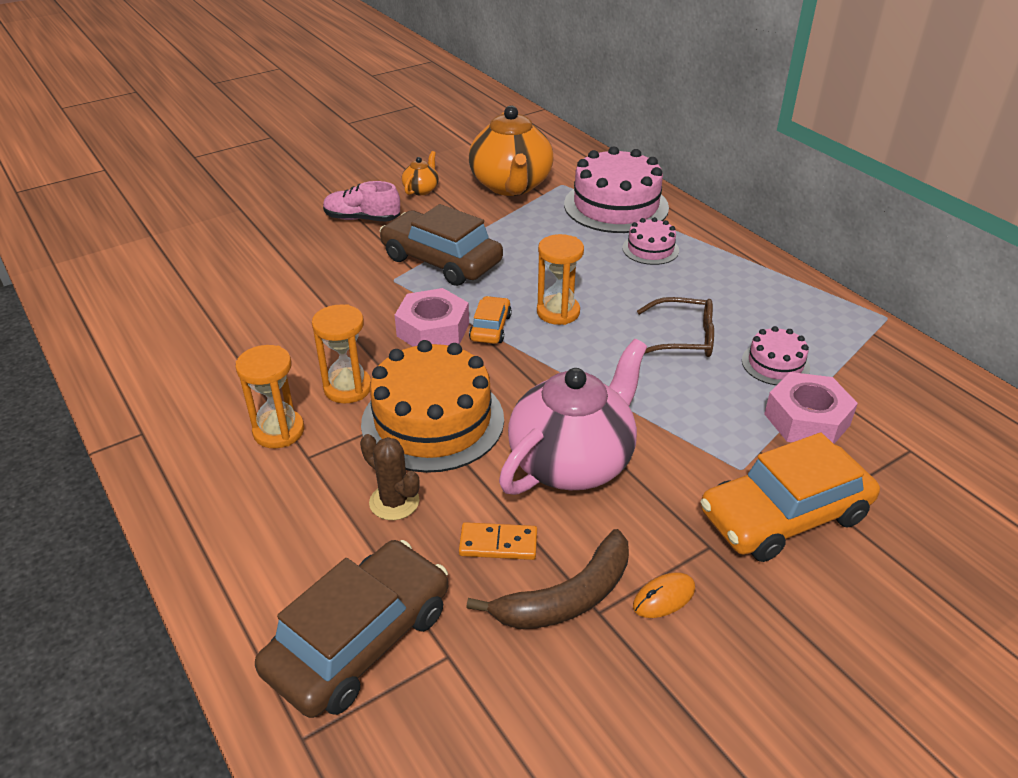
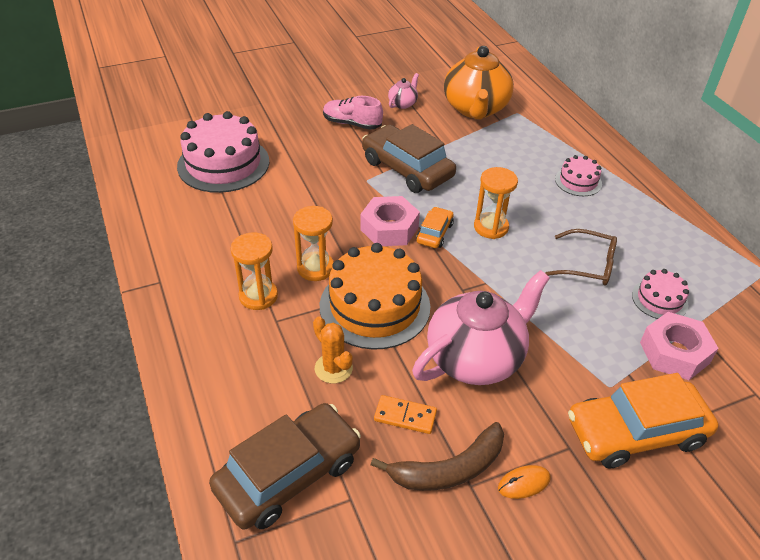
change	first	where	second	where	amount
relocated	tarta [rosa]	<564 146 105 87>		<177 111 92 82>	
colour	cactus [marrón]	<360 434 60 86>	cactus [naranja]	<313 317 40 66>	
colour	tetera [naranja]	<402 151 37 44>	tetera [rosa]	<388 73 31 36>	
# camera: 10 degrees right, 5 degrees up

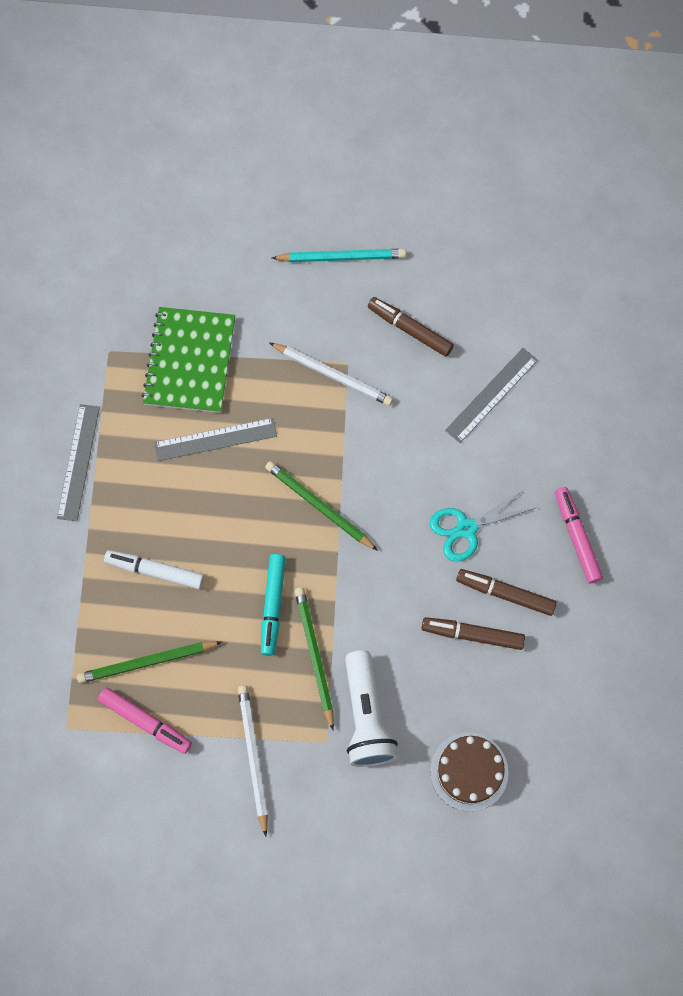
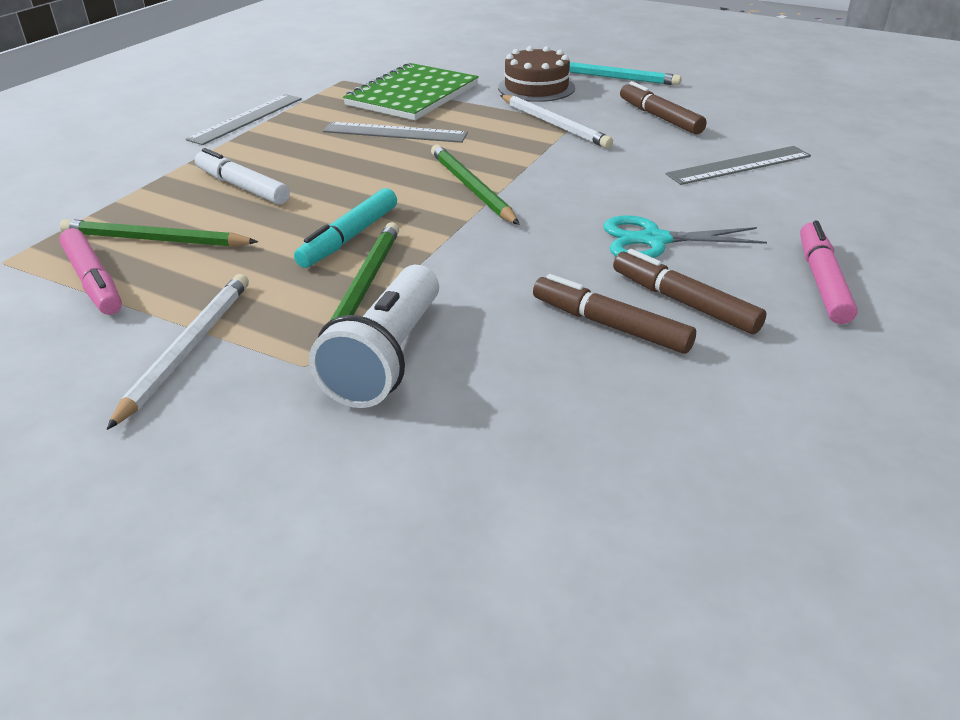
change	first	where	second	where	amount
relocated	tarta [marrón]	<430 732 79 80>		<498 46 77 56>	
# camera: 25 degrees right, 35 degrees down

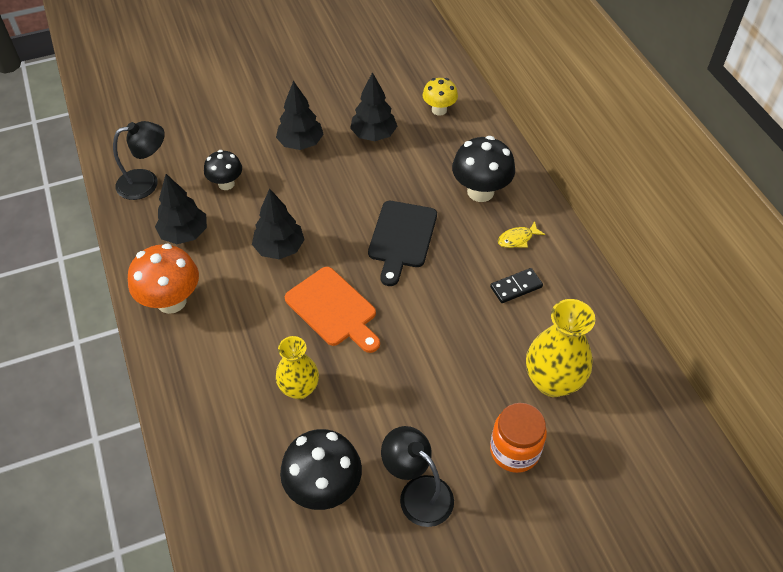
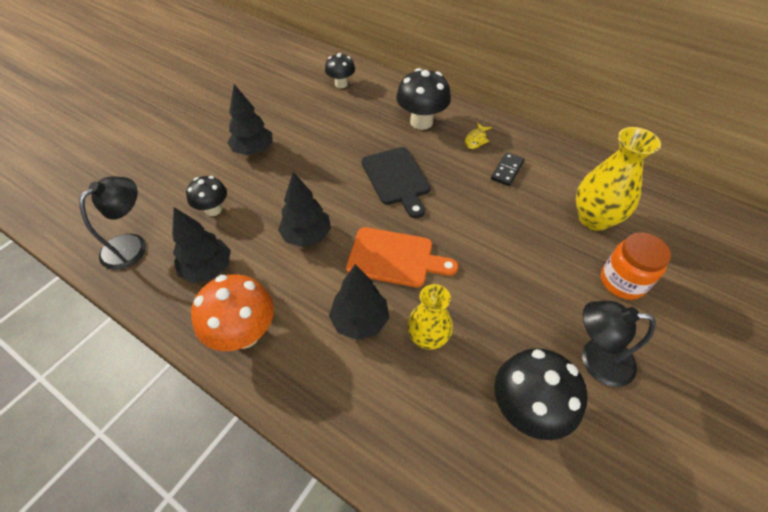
change	first	where	second	where	amount
colour	seta [amarillo]	<422 78 36 38>	seta [negro]	<325 53 30 35>	
relocated	árbol [negro]	<350 72 47 69>		<329 264 61 76>	
# camera: 35 degrees left, 0 degrees up

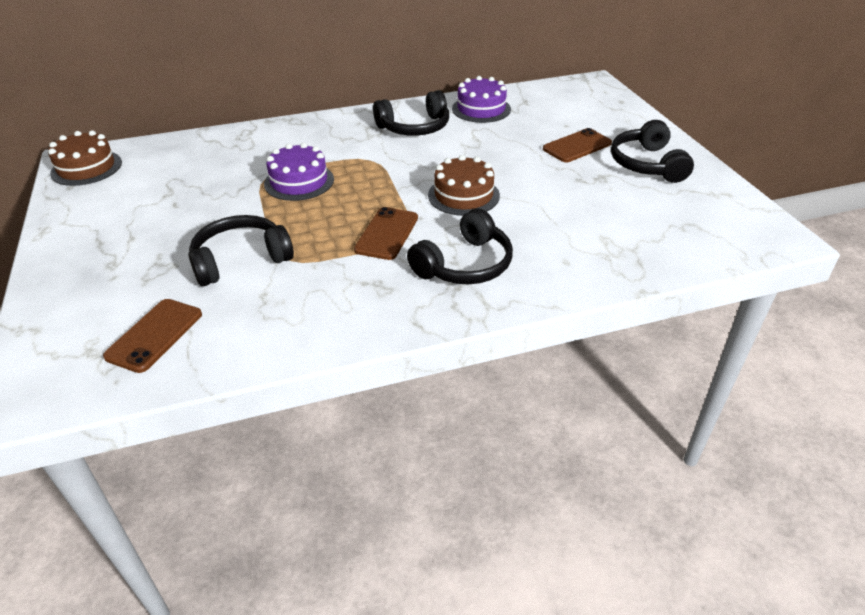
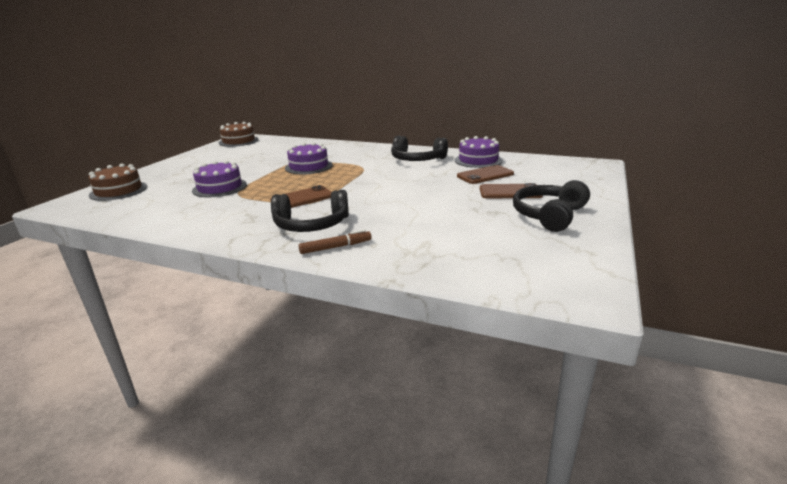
change	first	where	second	where	amount
relocated	tarta [marrón]	<428 155 72 61>		<88 164 59 37>	
exchanged	auriculares [negro]	<188 215 106 71>	tarta [morado]	<192 160 55 37>	
appeared			rotulador [marrón]	<299 230 73 24>	
relocated	móvil [marrón]	<103 299 99 74>		<457 165 57 19>	
# camera: 40 degrees right, 15 degrees down

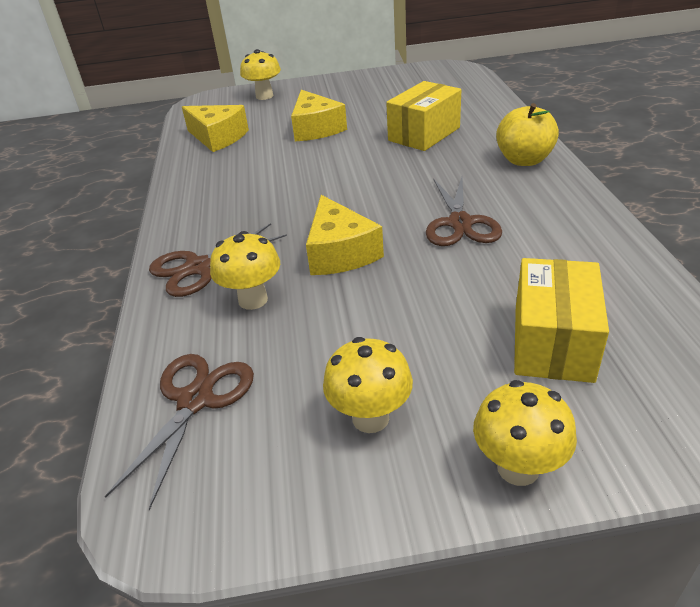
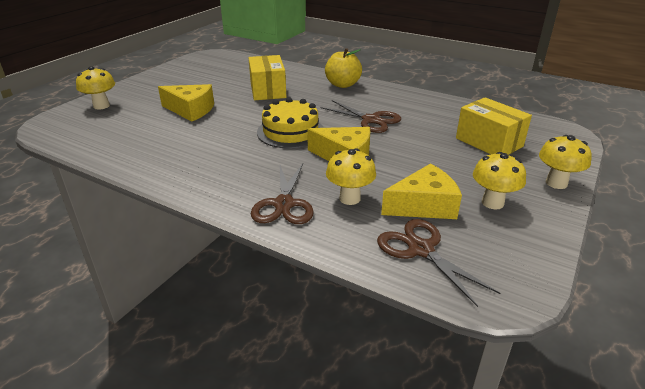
change	first	where	second	where	amount
appeared			tarta [amarillo]	<257 97 67 52>	
relocated	queso [amarillo]	<182 105 67 47>		<381 164 81 55>	
# camera: 55 degrees left, 5 degrees down

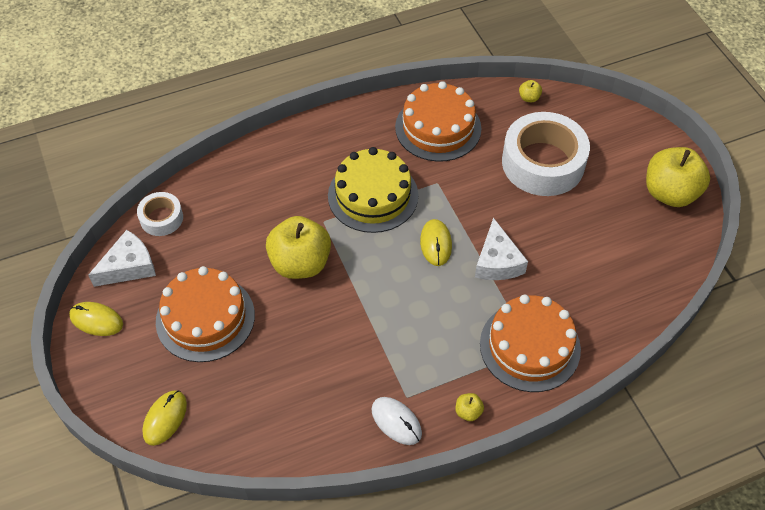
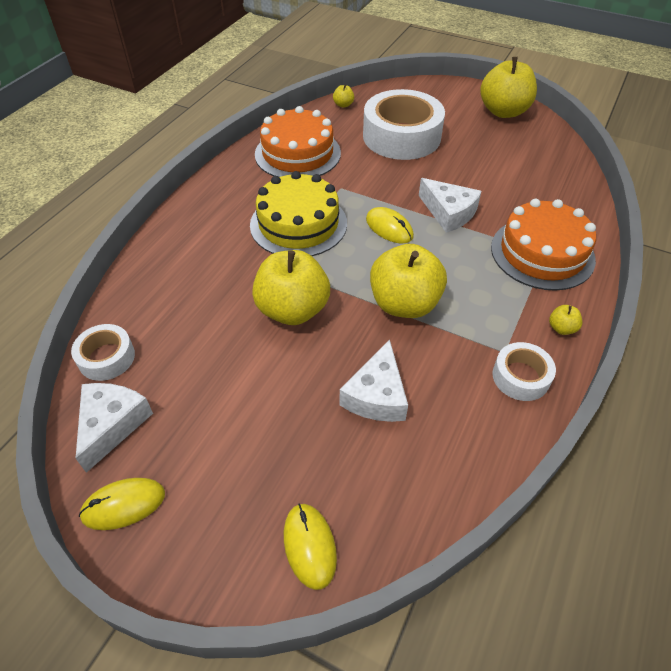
change	first	where	second	where	amount
appeared			queso [blanco]	<340 339 68 83>	
appeared			manzana [amarillo]	<370 244 77 74>	
exchanged	ratón [blanco]	<371 397 51 48>	cinta adhesiva [blanco]	<492 342 64 59>	
missing	tarta [naranja]	<156 266 99 96>			
# camera: 40 degrees left, 5 degrees down

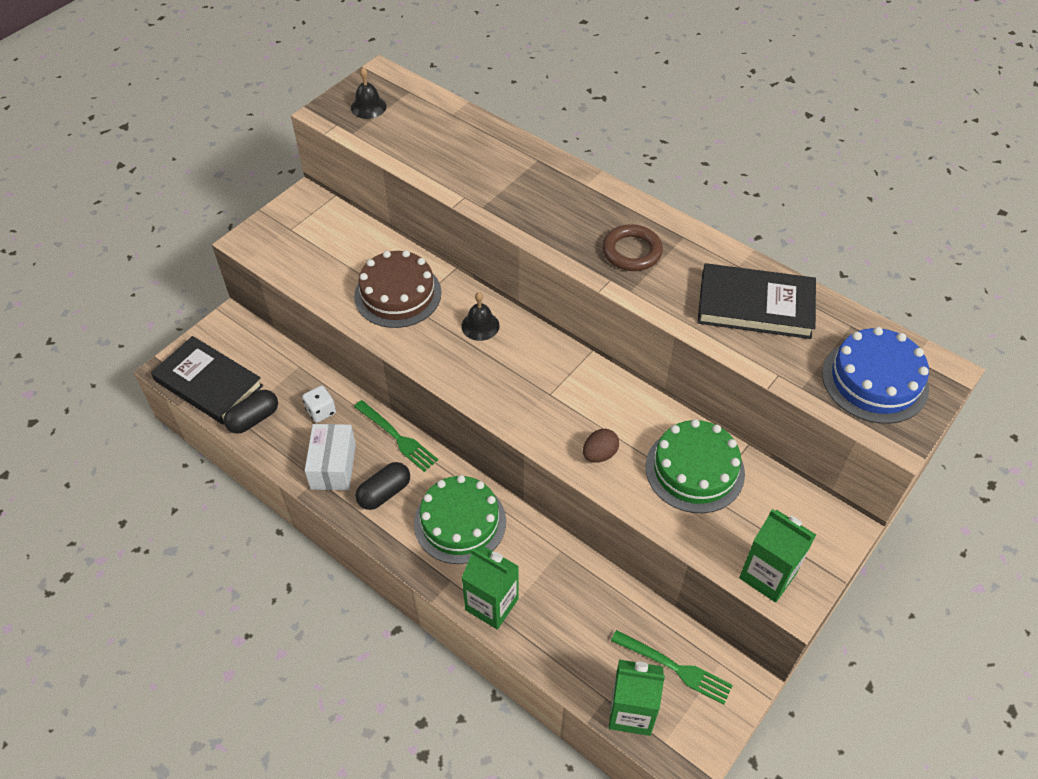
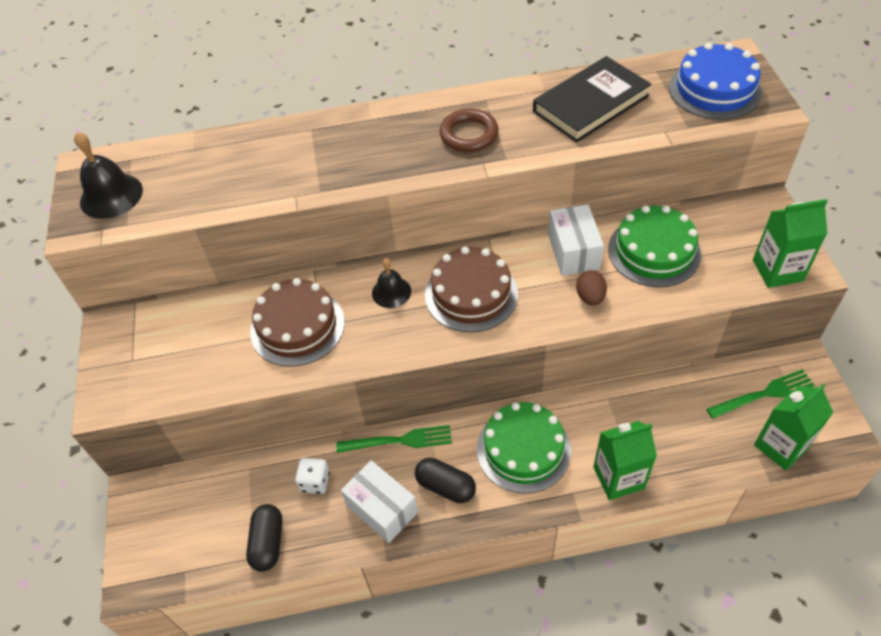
change	first	where	second	where	amount
size	campana [negro]	<351 67 36 52>		<74 132 69 87>	x1.53
spun	cápsula [negro]	<356 462 54 48>		<415 458 61 45>	60 degrees counterclockwise
appeared			tarta [marrón]	<425 246 93 86>	
appeared			caja [blanco]	<548 204 56 72>	
missing	libro [negro]	<151 336 112 88>			
# camera: 45 degrees left, 0 degrees up

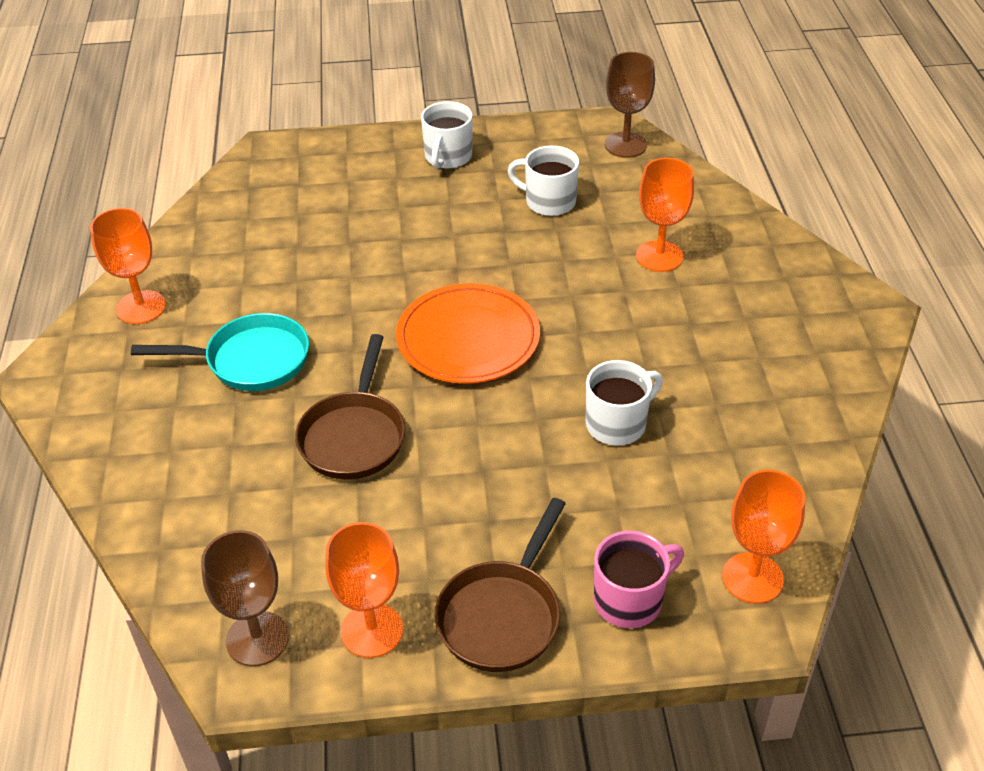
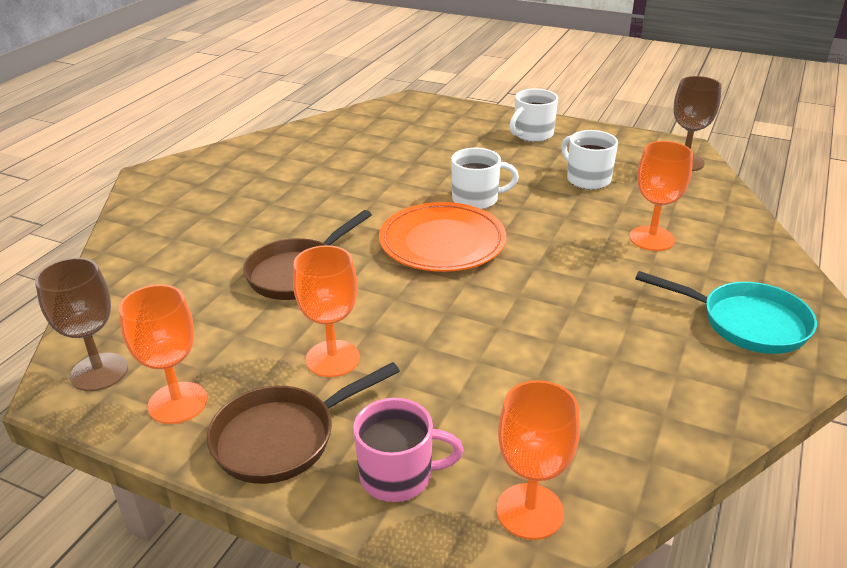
change	first	where	second	where	amount
relocated	copa [naranja]	<90 208 76 116>		<293 245 67 132>	
relocated	taza [blanco]	<586 360 77 85>		<451 148 68 61>	
relocated	sartén [turquesa]	<131 313 178 78>		<635 271 182 83>	
# camera: 30 degrees right, 10 degrees down

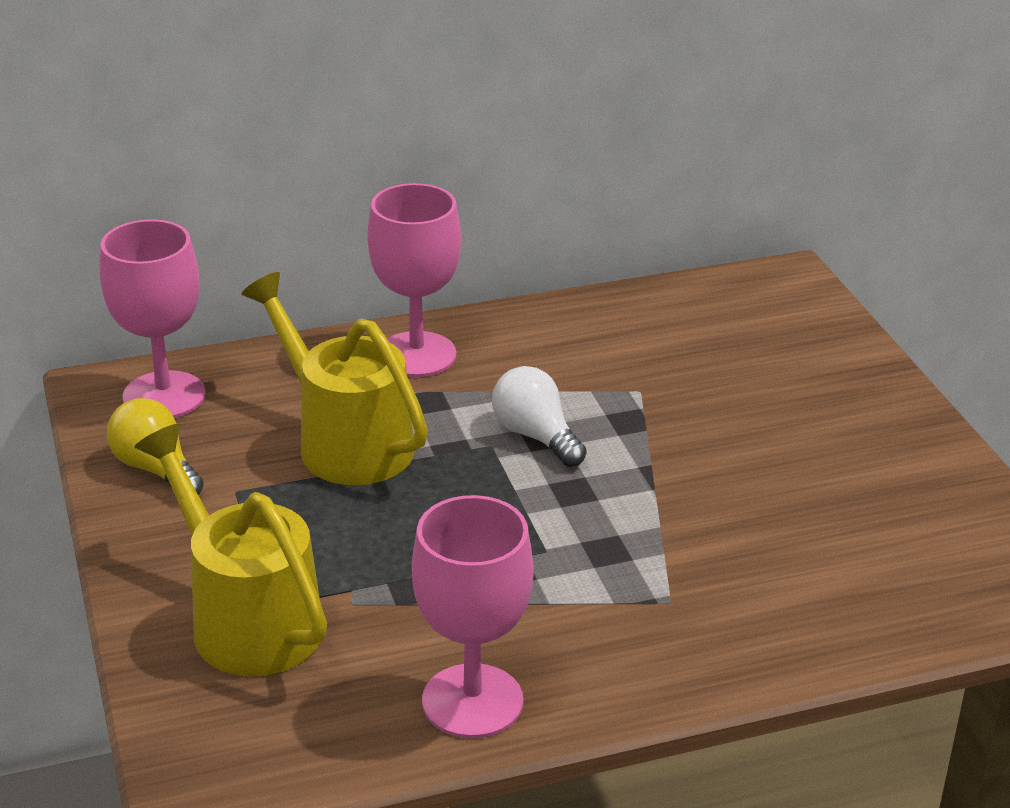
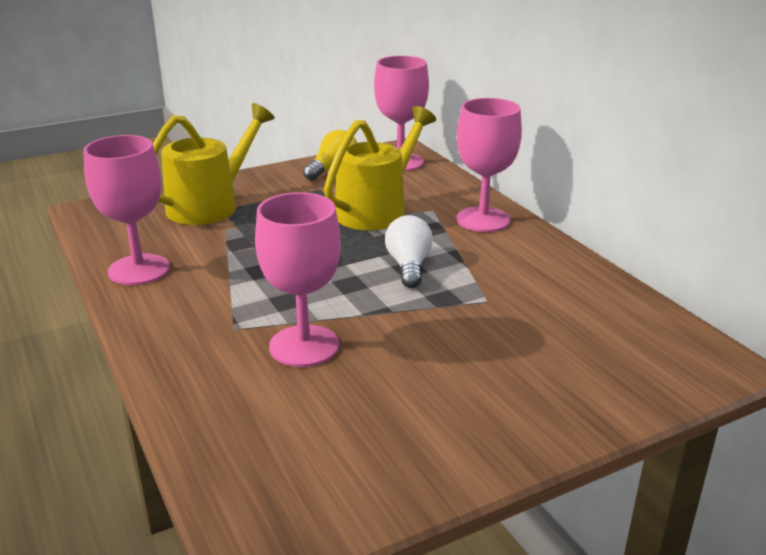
change	first	where	second	where	amount
appeared			copa [rosa]	<255 192 86 175>	
spun	bombilla [blanco]	<492 366 95 101>		<385 215 48 73>	45 degrees counterclockwise
# camera: 80 degrees right, 5 degrees down

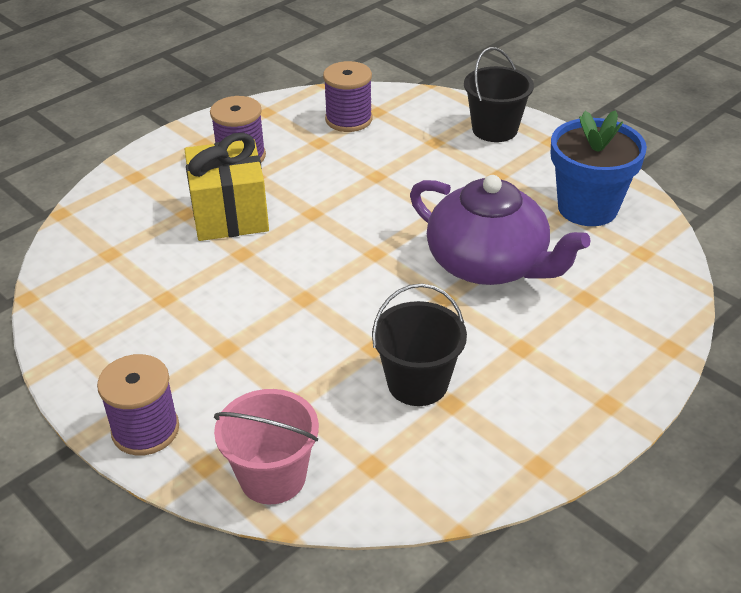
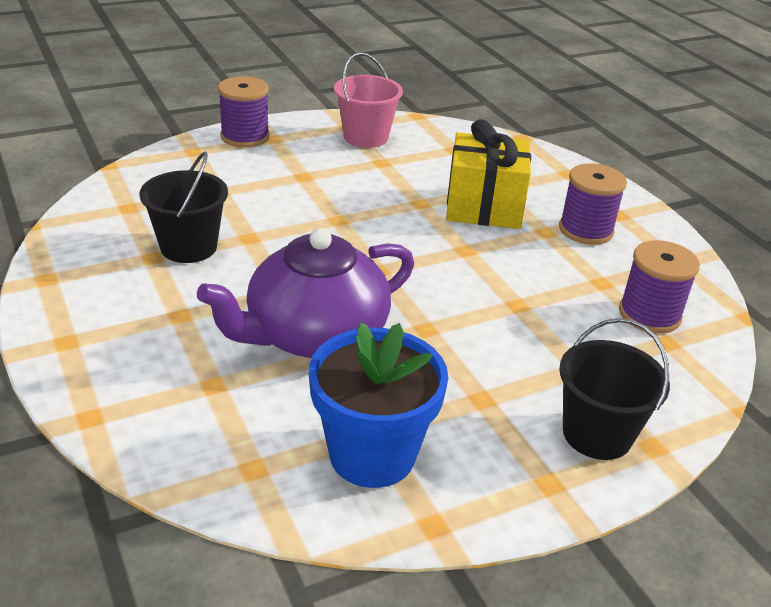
change	first	where	second	where	amount
relocated	balde [rosa]	<214 389 105 115>		<334 52 69 96>	
# camera: 105 degrees right, 5 degrees down

